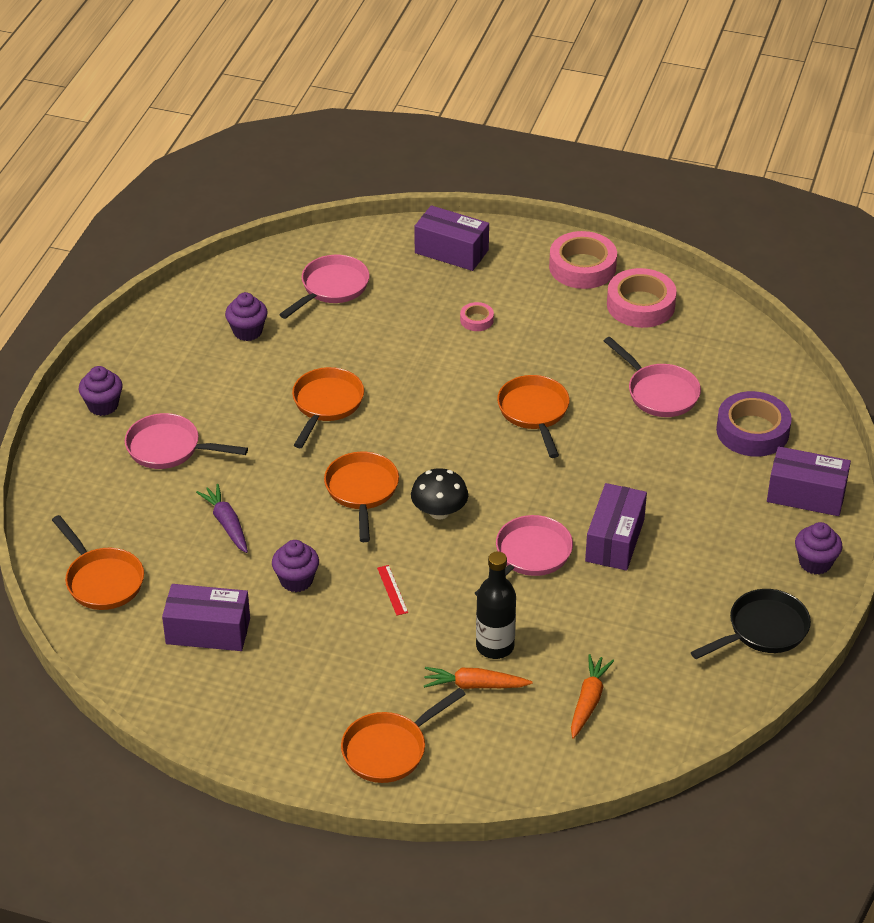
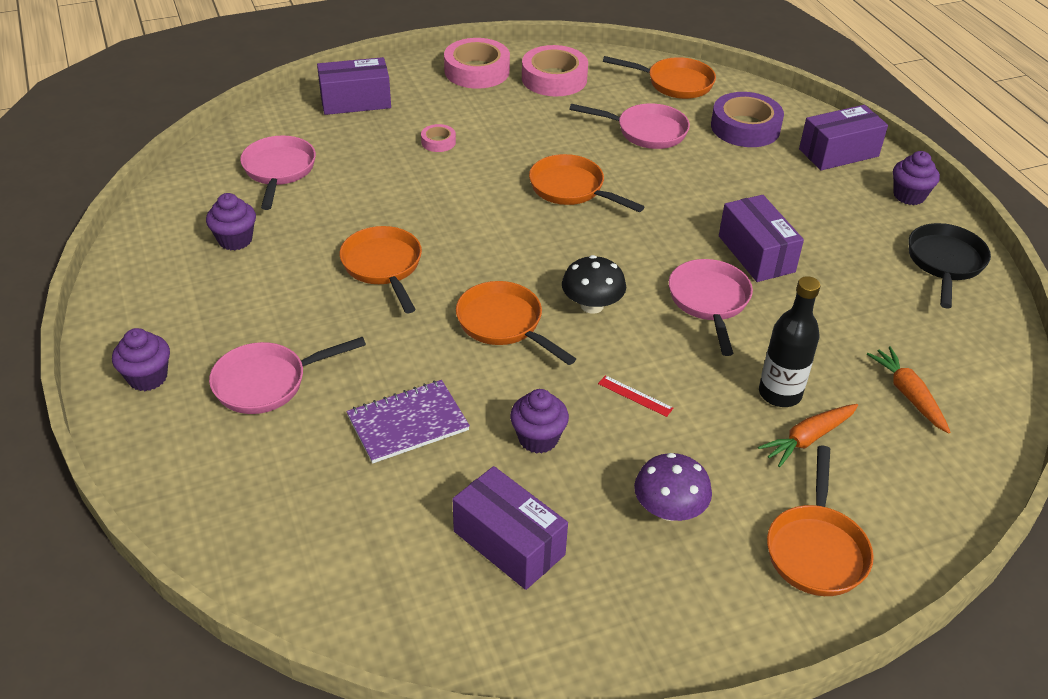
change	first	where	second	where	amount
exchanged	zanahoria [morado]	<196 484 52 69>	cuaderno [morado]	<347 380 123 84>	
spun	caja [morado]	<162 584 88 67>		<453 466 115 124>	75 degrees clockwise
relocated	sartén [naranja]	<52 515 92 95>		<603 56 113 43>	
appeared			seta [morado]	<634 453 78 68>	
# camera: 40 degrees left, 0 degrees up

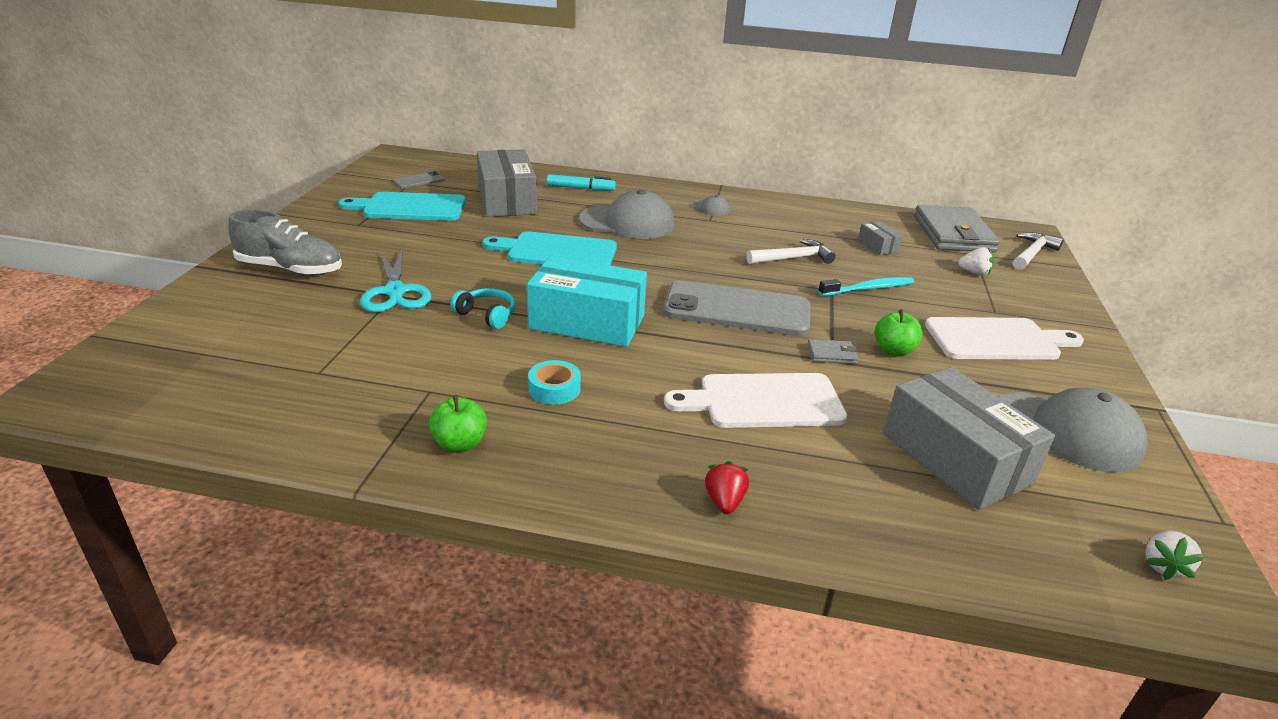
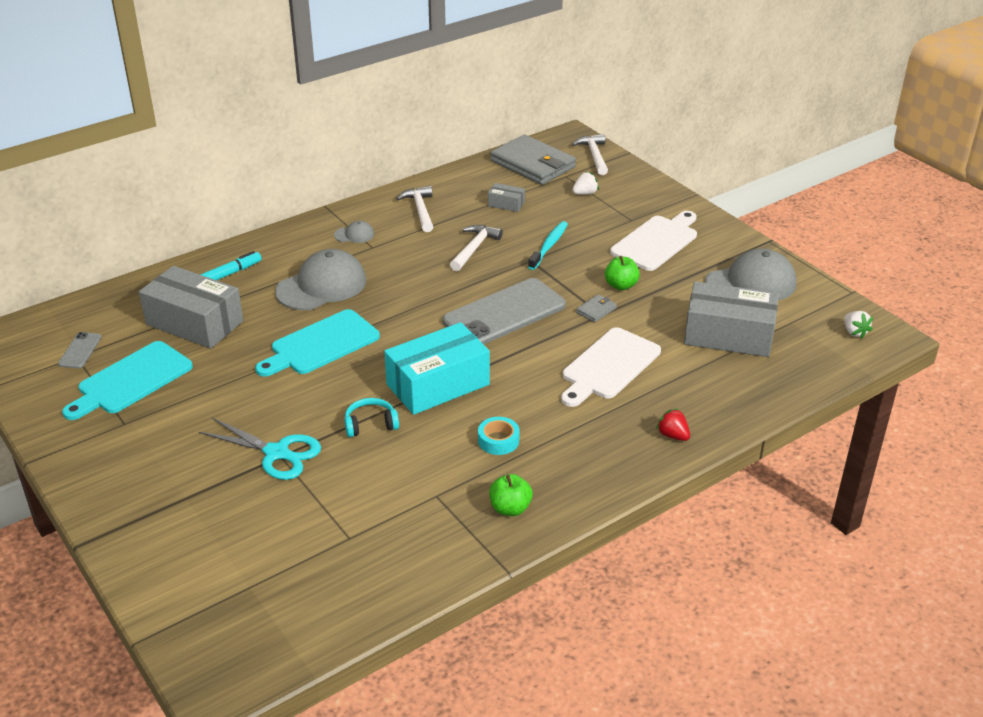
change	first	where	second	where	amount
appeared			martillo [blanco]	<396 186 37 46>	
missing	zapato [gris]	<228 209 114 67>			
# camera: 45 degrees left, 5 degrees up

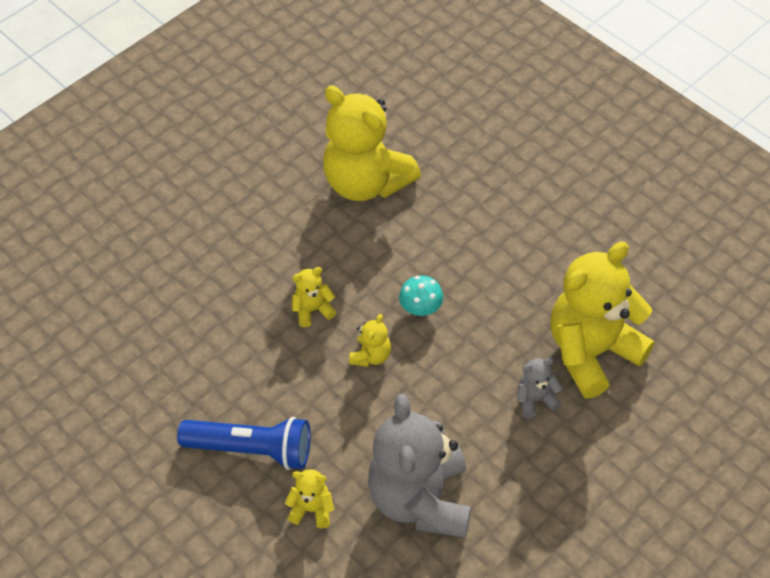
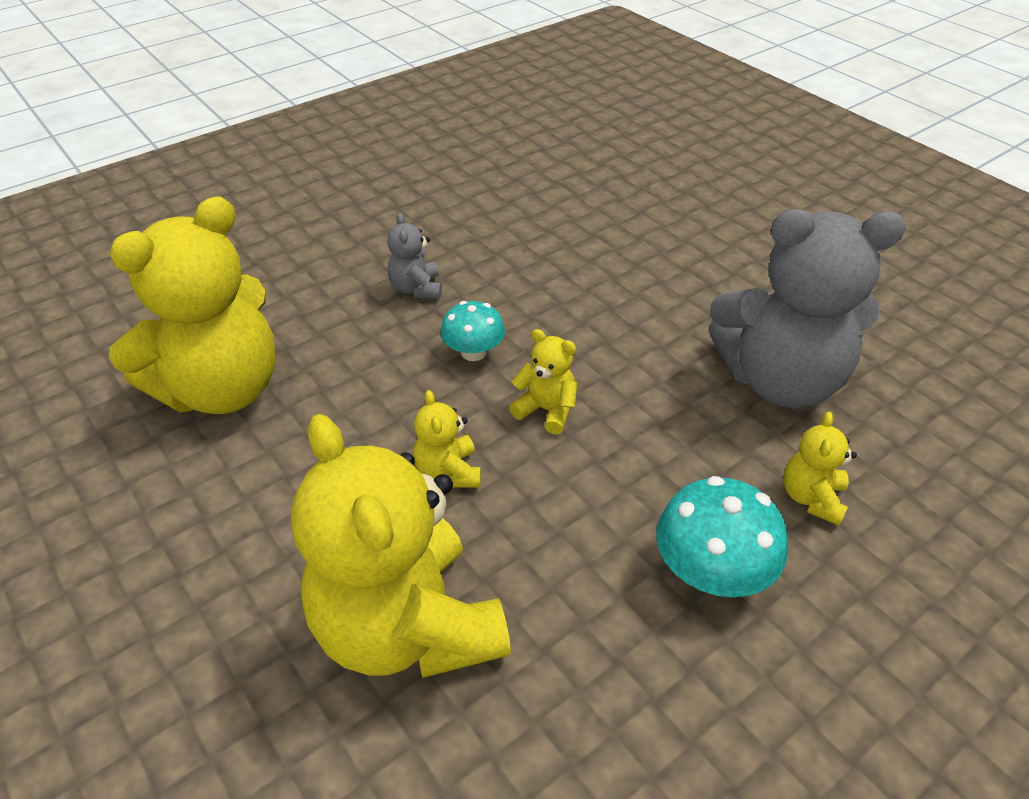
change	first	where	second	where	amount
relocated	osito [amarillo]	<550 242 104 156>		<291 414 220 264>	
relocated	osito [gris]	<517 358 45 60>		<387 213 55 86>	
exchanged	lámpara de mano [azul]	<177 417 134 53>	seta [turquesa]	<656 476 132 121>	
# camera: 85 degrees left, 10 degrees down

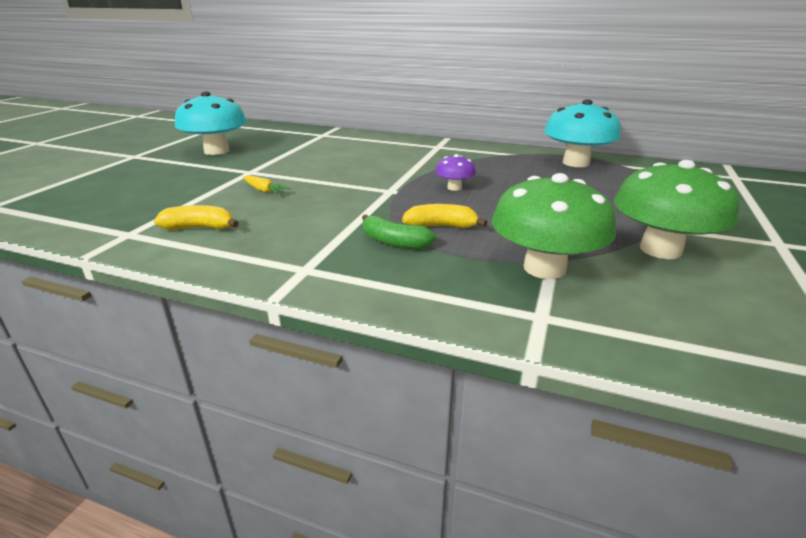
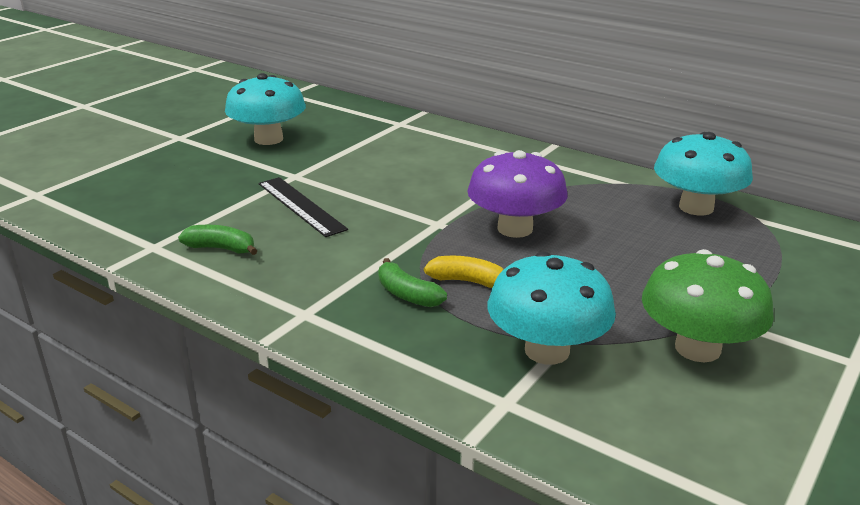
change	first	where	second	where	amount
colour	plátano [amarillo]	<154 205 85 25>	plátano [verde]	<178 225 79 30>	
exchanged	zanahoria [amarillo]	<243 175 47 19>	regla [negro]	<259 177 89 60>	
size	seta [morado]	<435 154 41 37>		<467 150 101 88>	x2.03
colour	seta [verde]	<491 173 125 106>	seta [turquesa]	<488 251 128 114>	
# camera: 15 degrees right, 0 degrees up

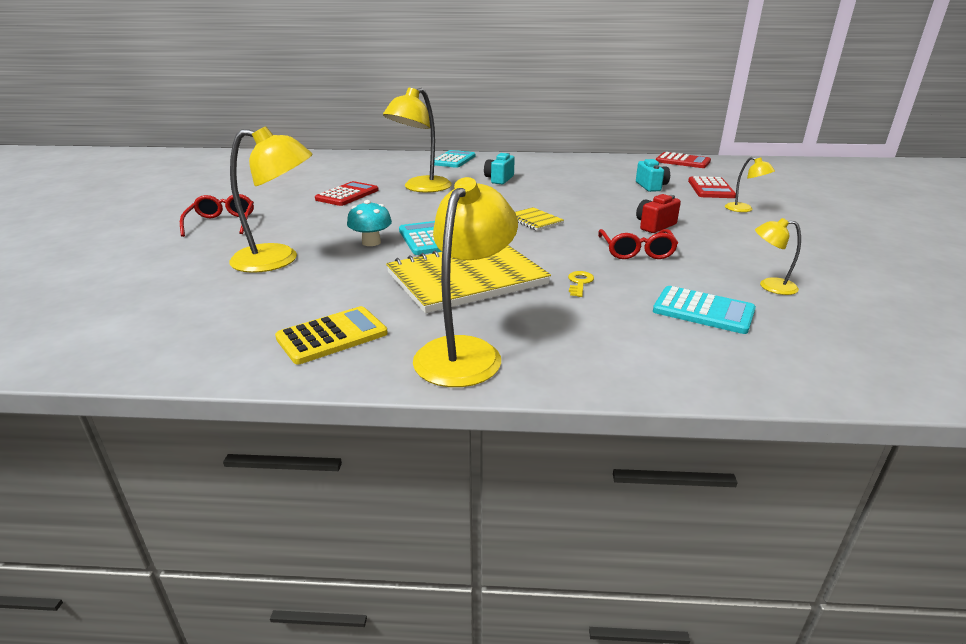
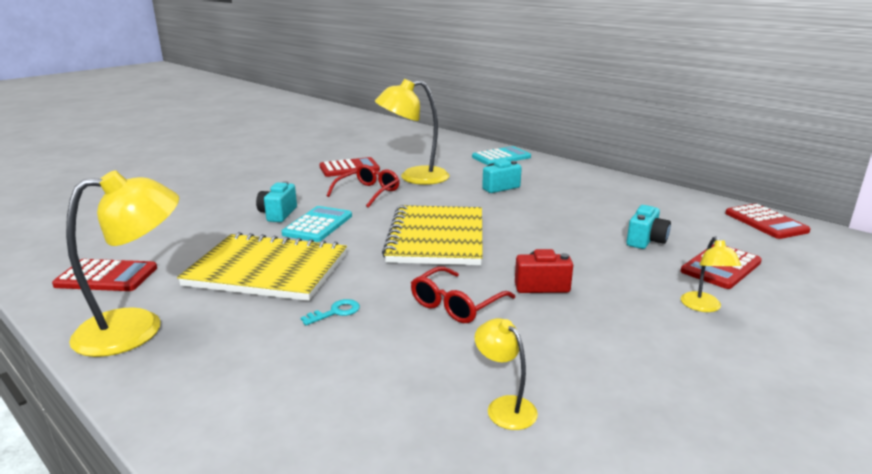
change	first	where	second	where	amount
colour	calculadora [amarillo]	<275 306 113 58>	calculadora [rojo]	<52 259 105 32>	
exchanged	seta [turquesa]	<347 200 45 46>	cámara [turquesa]	<256 181 41 41>	
colour	llave [amarillo]	<568 271 26 26>	llave [turquesa]	<301 299 59 26>	
relocated	gafas [rojo]	<180 194 74 43>		<327 165 73 43>	
size	cuaderno [amarillo]	<515 207 49 24>		<382 205 101 60>	x2.26
missing	lámpara [amarillo]	<229 126 84 147>			
missing	calculadora [turquesa]	<653 286 103 48>			
# camera: 40 degrees right, 5 degrees down

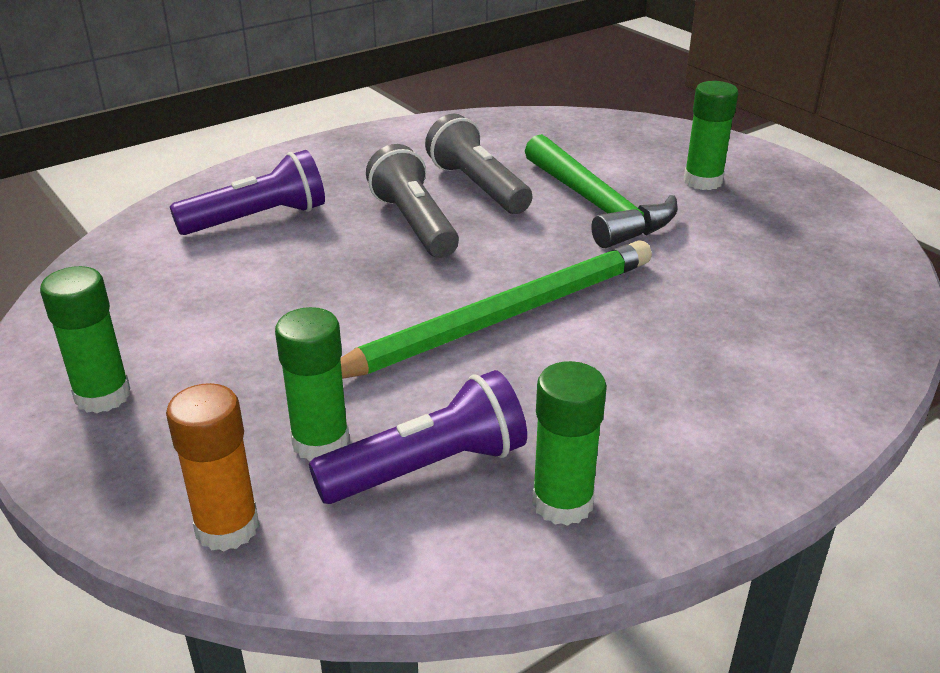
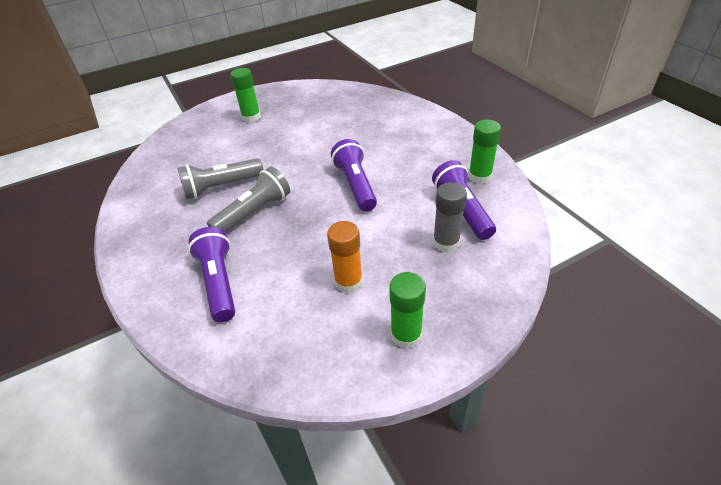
change	first	where	second	where	amount
spun	lámpara de mano [gris]	<366 144 93 114>		<207 166 83 67>	150 degrees clockwise
relocated	barra de pegamento [naranja]	<166 383 93 168>		<327 221 36 72>	
exchanged	lápiz [verde]	<340 240 312 139>	lámpara de mano [morado]	<331 139 46 73>	
colour	barra de pegamento [verde]	<275 307 75 154>	barra de pegamento [gris]	<433 182 34 70>	
missing	martillo [verde]	<525 134 152 114>			
# camera: 80 degrees left, 10 degrees up

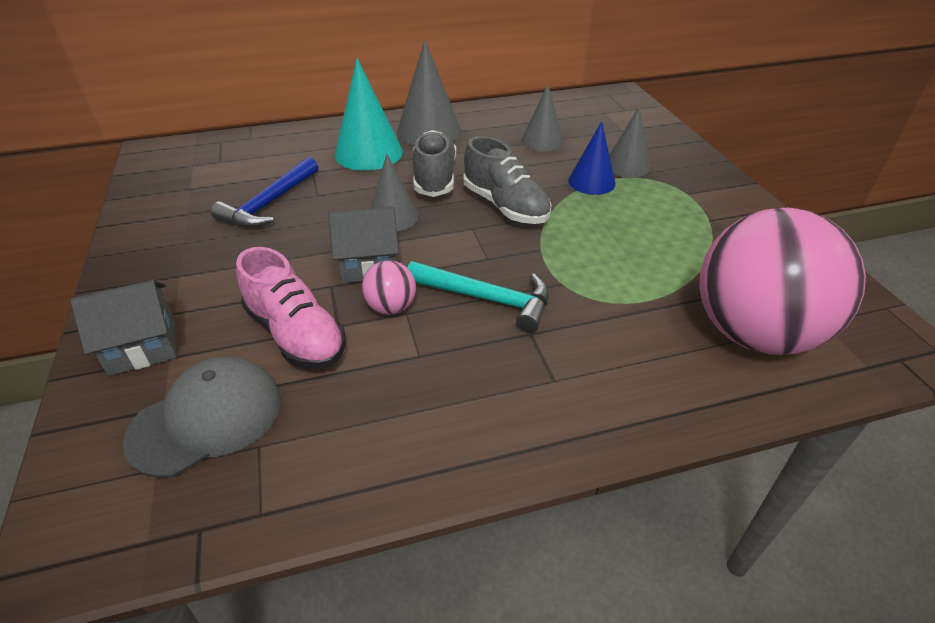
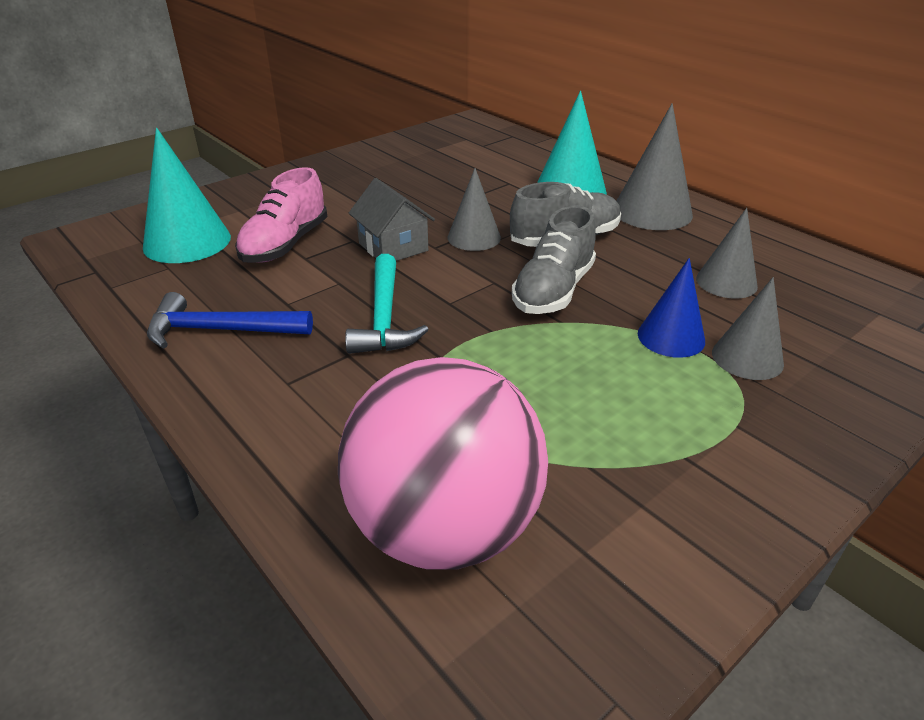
change	first	where	second	where	amount
exchanged	gorra [gris]	<123 356 158 122>	cono [turquesa]	<143 128 88 135>	
relocated	martillo [azul]	<211 157 107 71>		<147 292 166 57>	
missing	casa [gris]	<70 280 107 96>			
missing	pelota [rosa]	<361 260 55 55>			
# camera: 65 degrees right, 5 degrees down

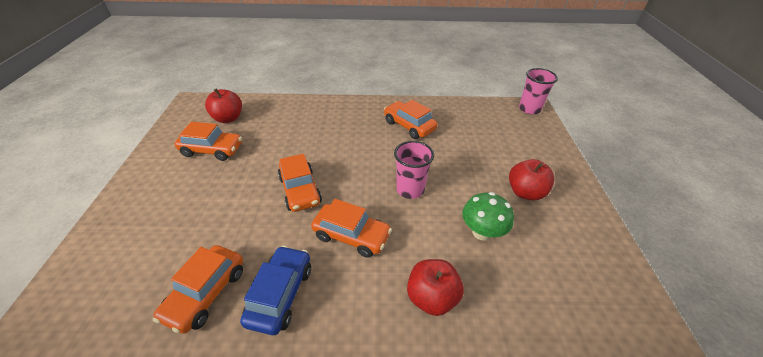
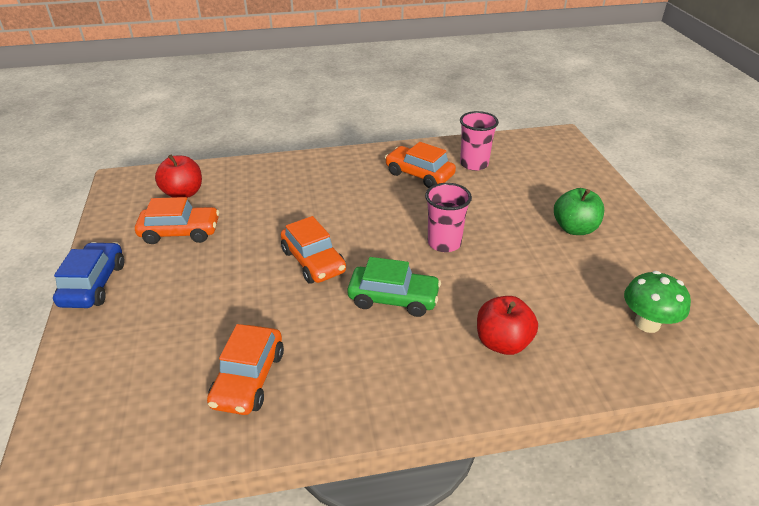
change	first	where	second	where	amount
relocated	coche [azul]	<240 246 71 89>		<53 242 71 66>	
colour	coche [naranja]	<311 199 81 59>	coche [verde]	<347 257 94 60>	
relocated	vaso [rosa]	<519 68 39 46>		<460 111 39 60>	
colour	manzana [rojo]	<509 159 45 41>	manzana [verde]	<554 188 50 47>	
relocated	seta [verde]	<462 192 52 49>		<624 271 67 62>	
# camera: 10 degrees left, 5 degrees down

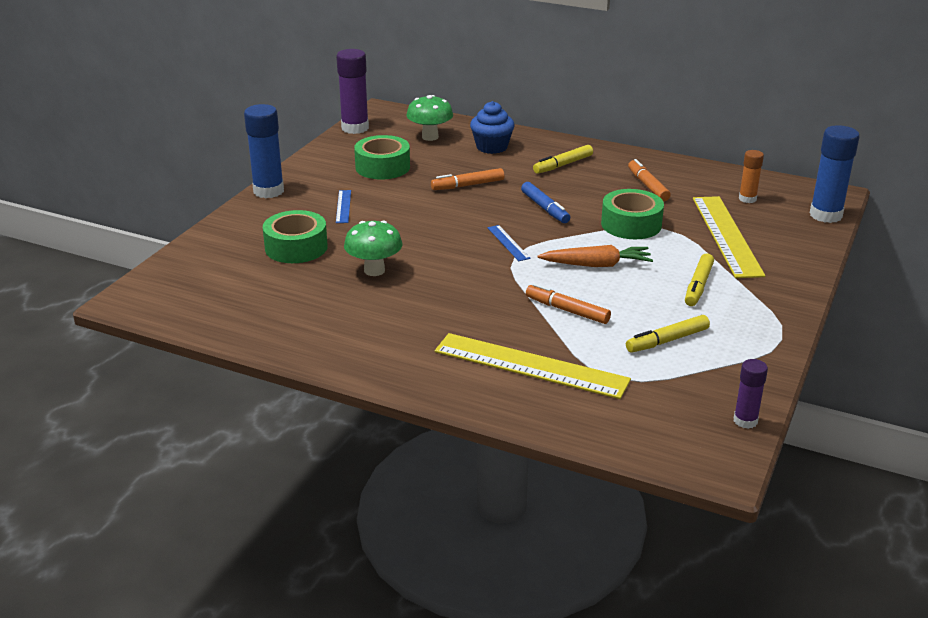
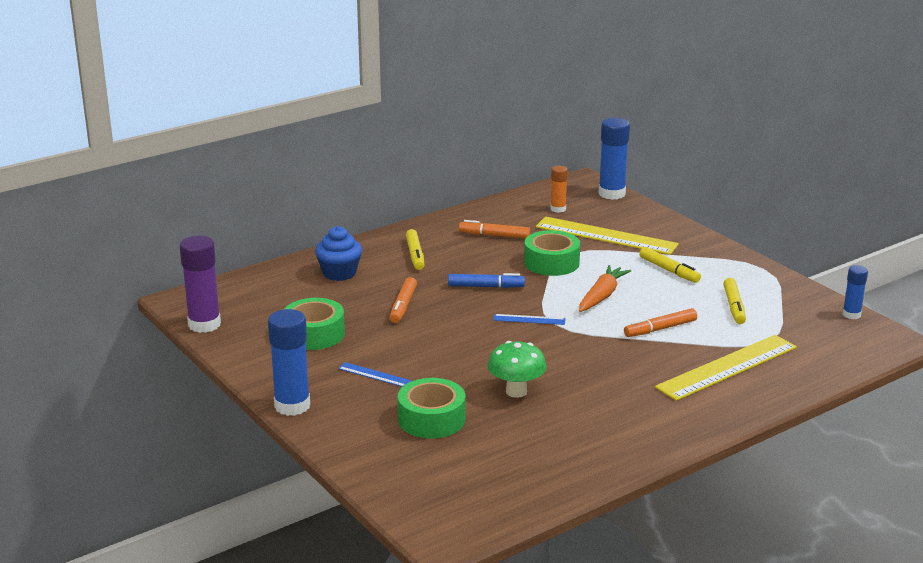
change	first	where	second	where	amount
colour	barra de pegamento [morado]	<734 359 34 70>	barra de pegamento [azul]	<843 265 25 54>	
missing	seta [verde]	<406 95 47 46>			
# camera: 60 degrees left, 5 degrees down

